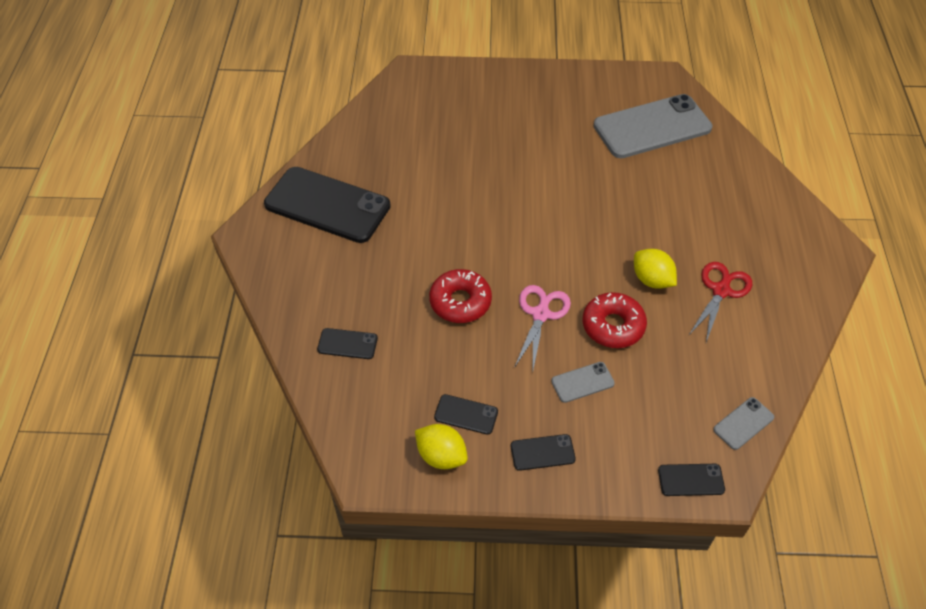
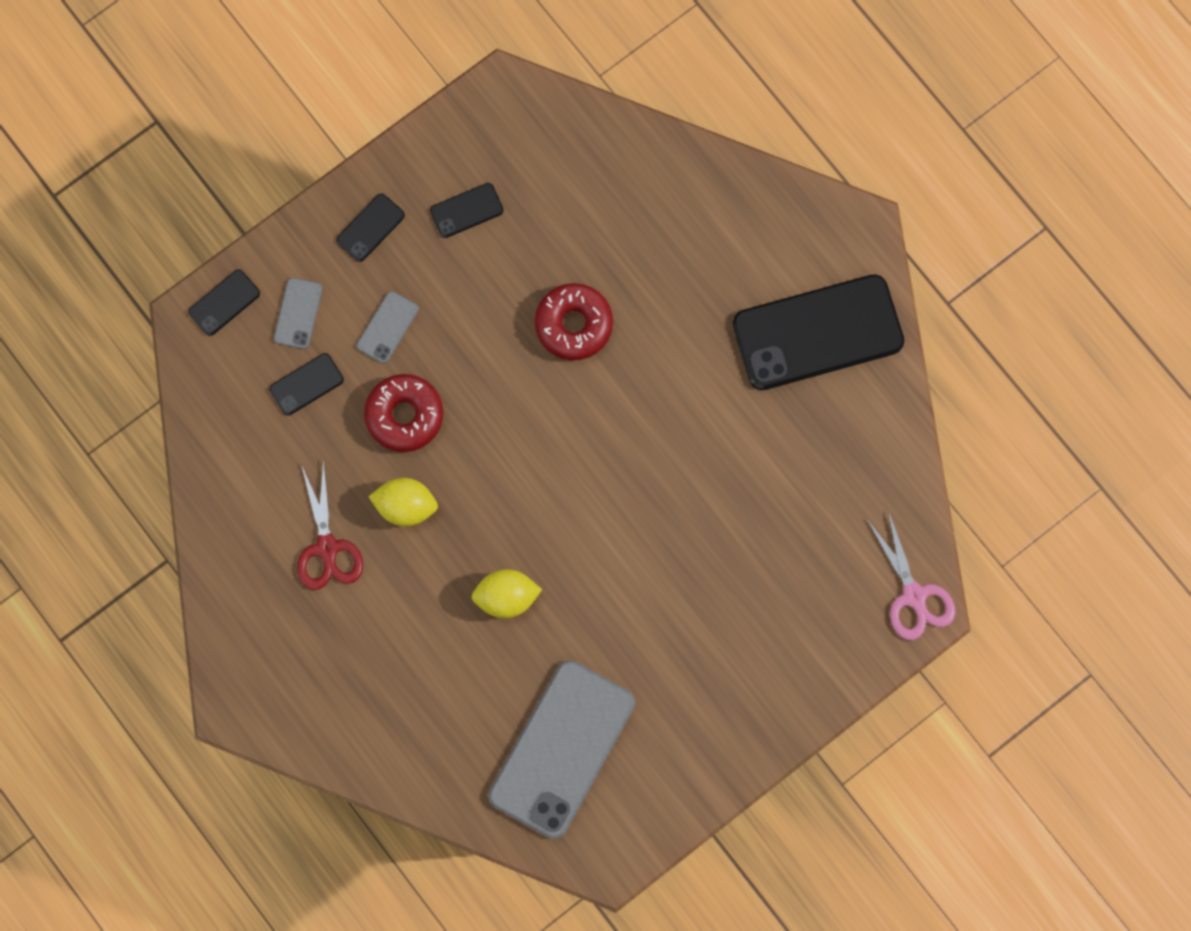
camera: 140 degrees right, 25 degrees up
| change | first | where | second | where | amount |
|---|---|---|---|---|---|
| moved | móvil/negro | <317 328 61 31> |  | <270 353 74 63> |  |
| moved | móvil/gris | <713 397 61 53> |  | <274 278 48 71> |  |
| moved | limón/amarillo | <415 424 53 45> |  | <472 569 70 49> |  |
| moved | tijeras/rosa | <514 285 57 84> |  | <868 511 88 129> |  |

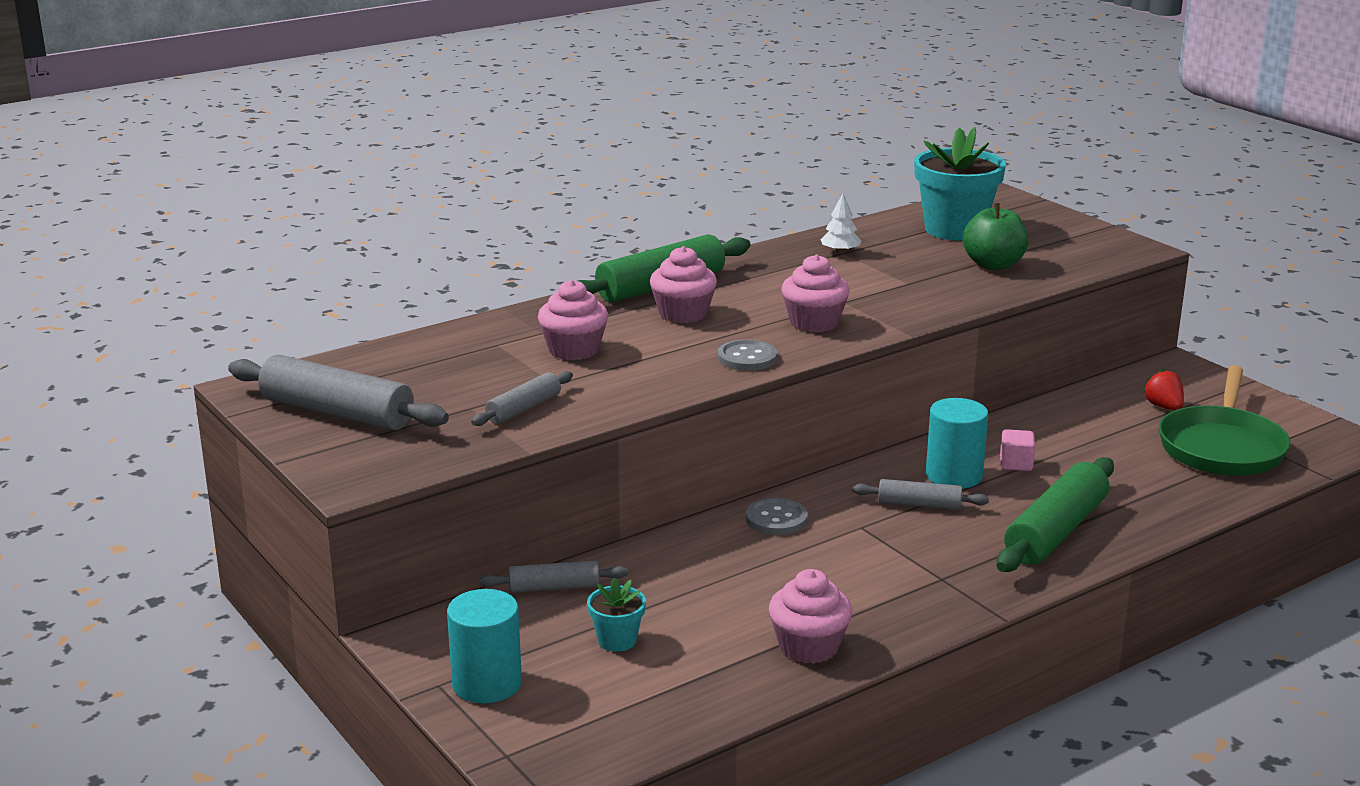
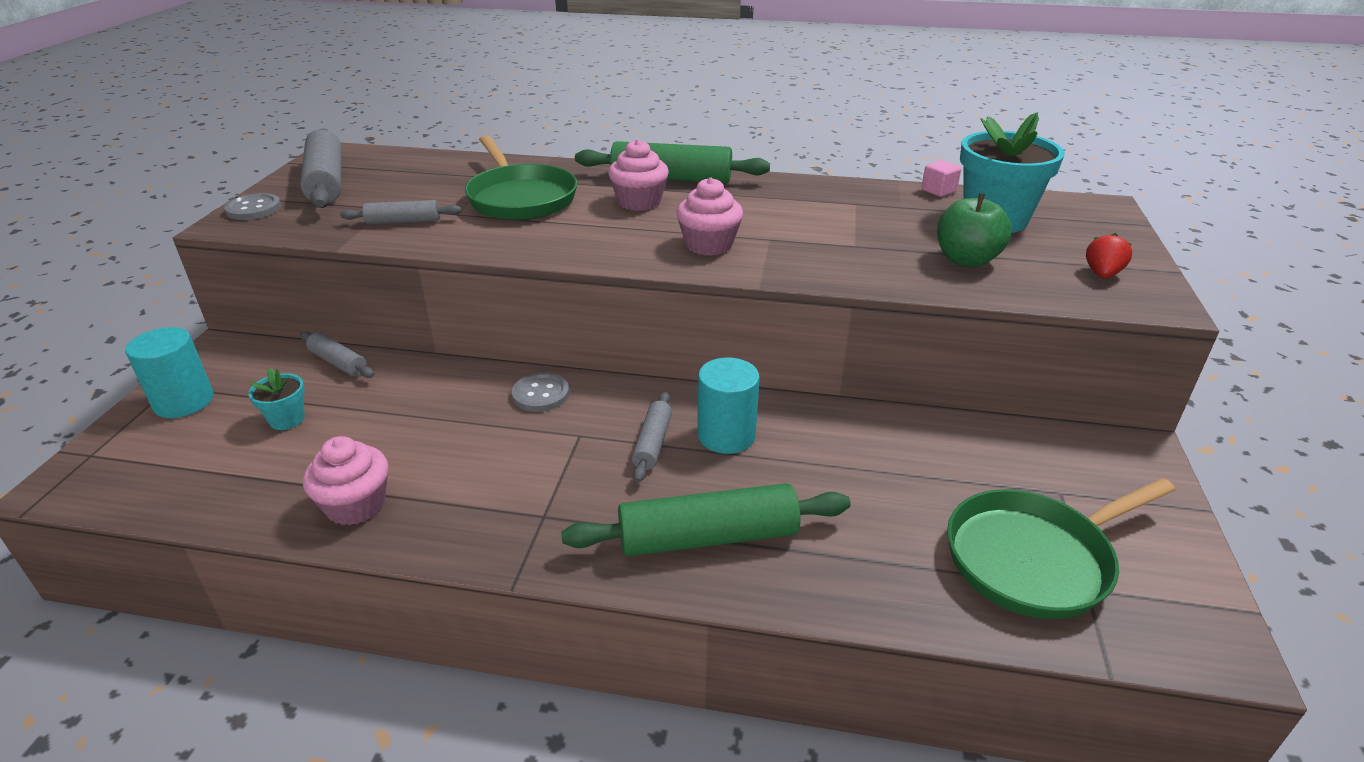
camera: 45 degrees right, 10 degrees up
| change | first | where | second | where | amount |
|---|---|---|---|---|---|
| moved | botón/gris | <718 339 59 32> |  | <224 193 57 27> |  |
| replaced | magdalena/rosa | <538 280 70 81> | sartén/verde | <465 135 113 85> |  |
| turned | rodillo/gris | <852 479 137 31> |  | <632 392 40 90> | 45 degrees clockwise |
| moved | cubo/rosa | <1000 429 35 42> |  | <922 160 39 37> |  |
| moved | fresa/rojo | <1143 369 41 41> |  | <1086 233 46 46> |  |
| removed | árbol/blanco | <820 194 41 60> |  |  |  |

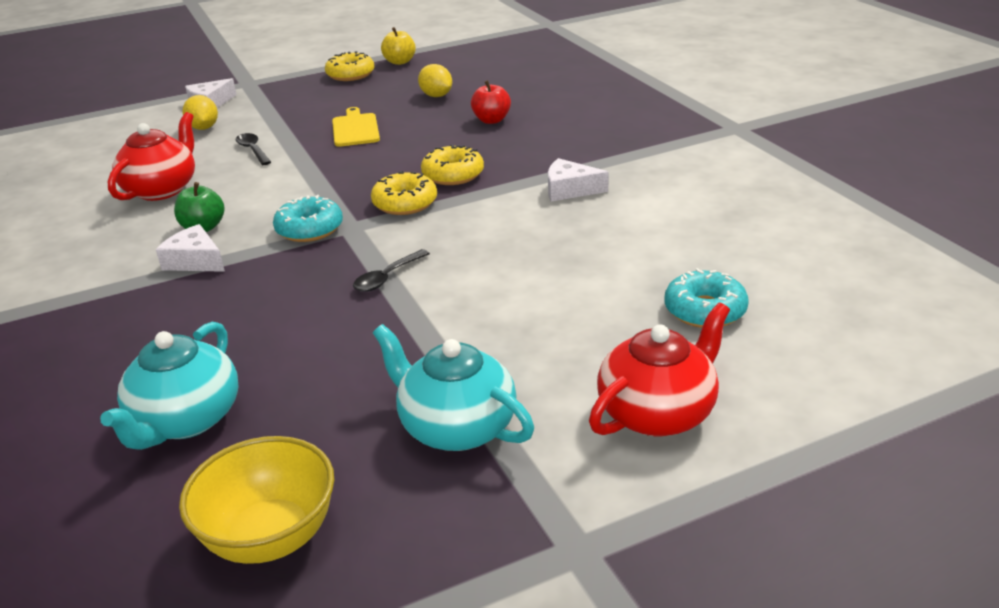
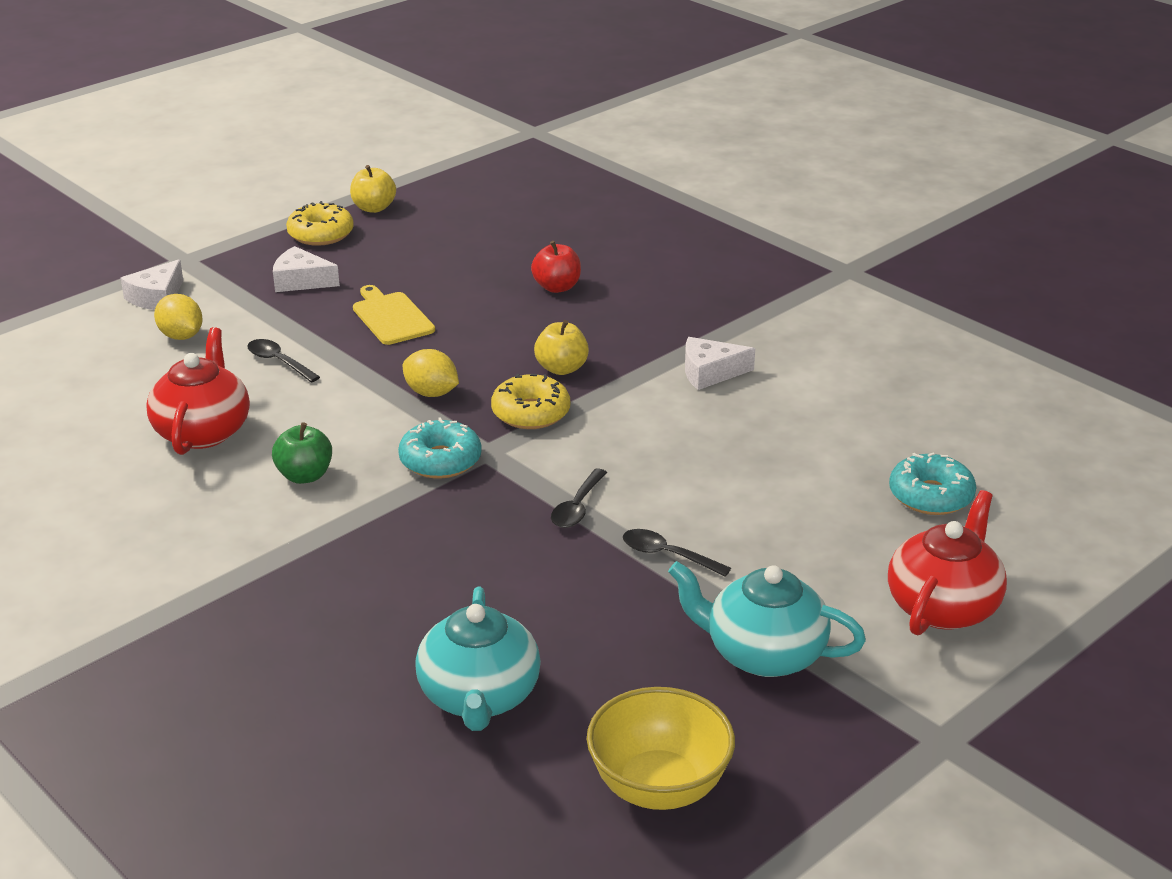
camera: 20 degrees left, 0 degrees up
| change | first | where | second | where | amount |
|---|---|---|---|---|---|
| moved | queso/blanco | <156 224 69 48> |  | <273 246 67 46> |  |
| moved | limón/amarillo | <418 64 34 33> |  | <403 349 56 48> |  |
| replaced | rosquilla/amarillo | <421 144 63 41> | manzana/amarillo | <534 320 55 55> |  |
| added |  |  | cuchara/negro | <623 529 108 48> |  |

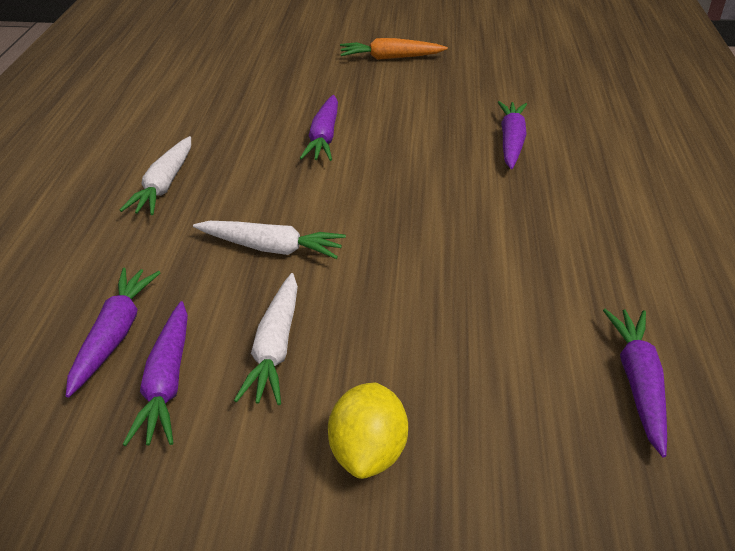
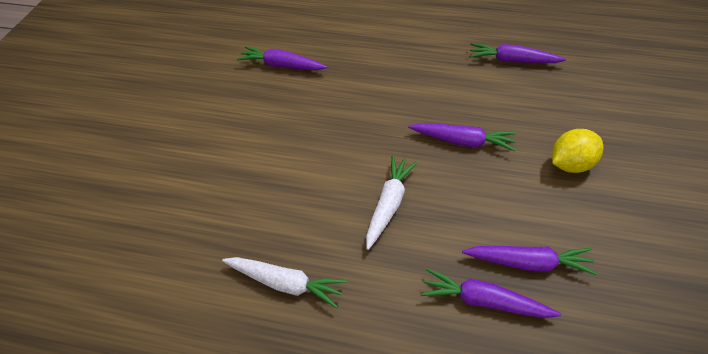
camera: 80 degrees left, 10 degrees up
| change | first | where | second | where | amount |
|---|---|---|---|---|---|
| moved | zanahoria/morado | <300 95 38 66> |  | <408 123 109 28> |  |
| turned | limón/amarillo | <328 383 80 96> |  | <552 129 51 44> | 45 degrees counterclockwise |
| removed | zanahoria/blanco | <234 273 64 132> |  |  |  |
| removed | zanahoria/naranja | <340 38 108 22> |  |  |  |

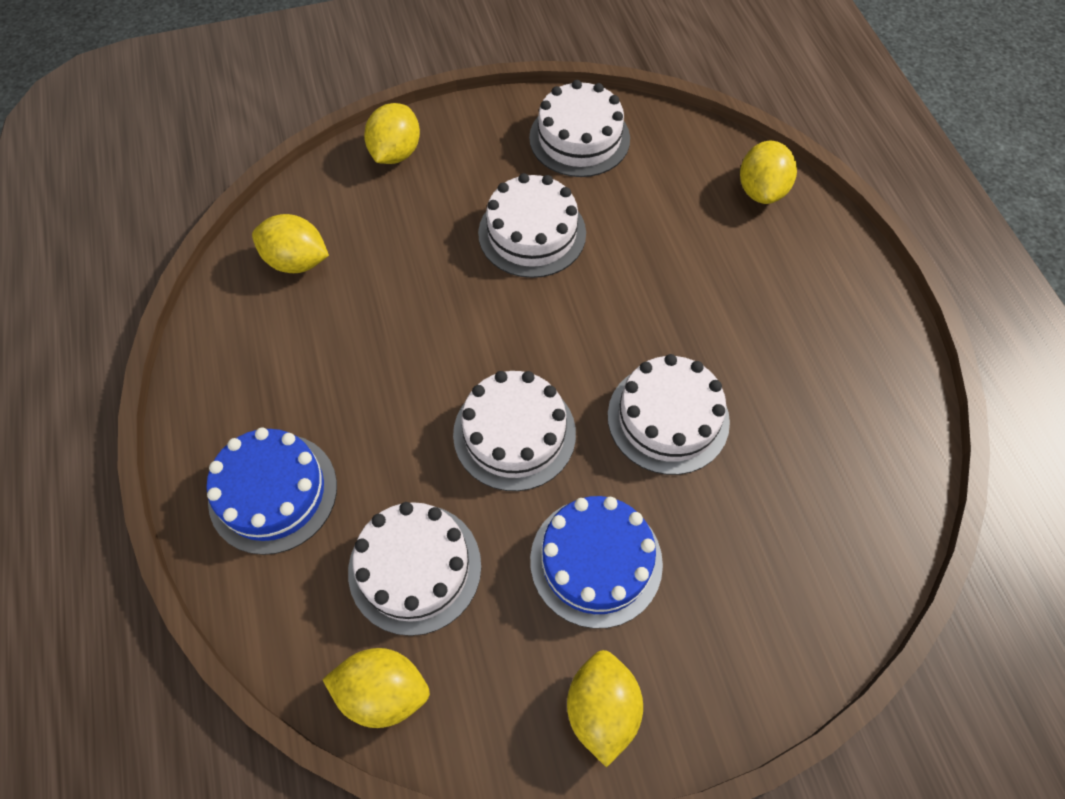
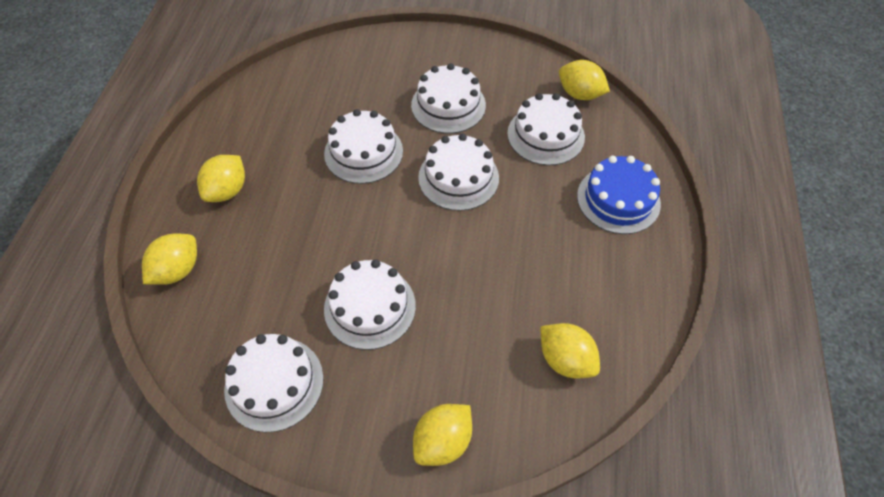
camera: 155 degrees left, 5 degrees down
| change | first | where | second | where | amount |
|---|---|---|---|---|---|
| moved | limón/amarillo | <567 650 76 117> |  | <197 155 48 47> |  |
| recoloured | tarta/azul | <530 496 133 133> | tarta/blanco | <411 63 75 71> |  |

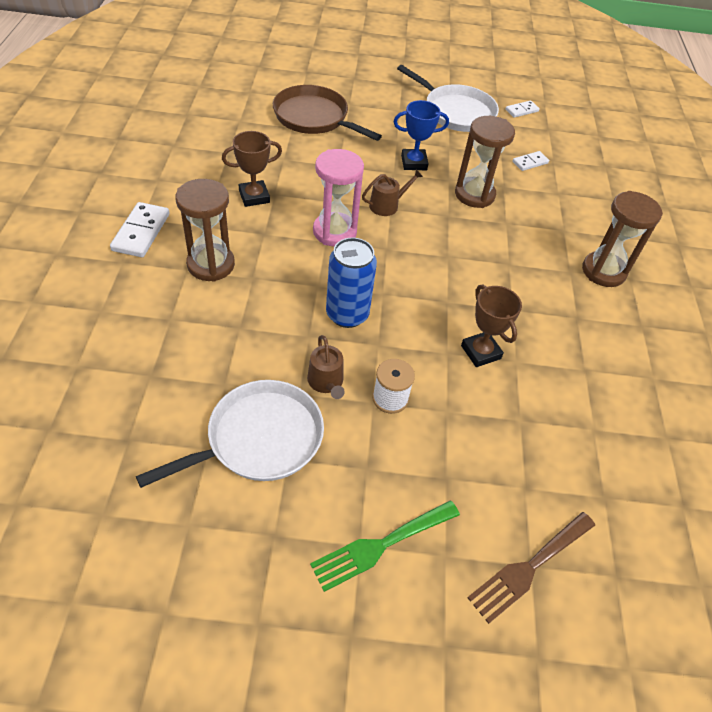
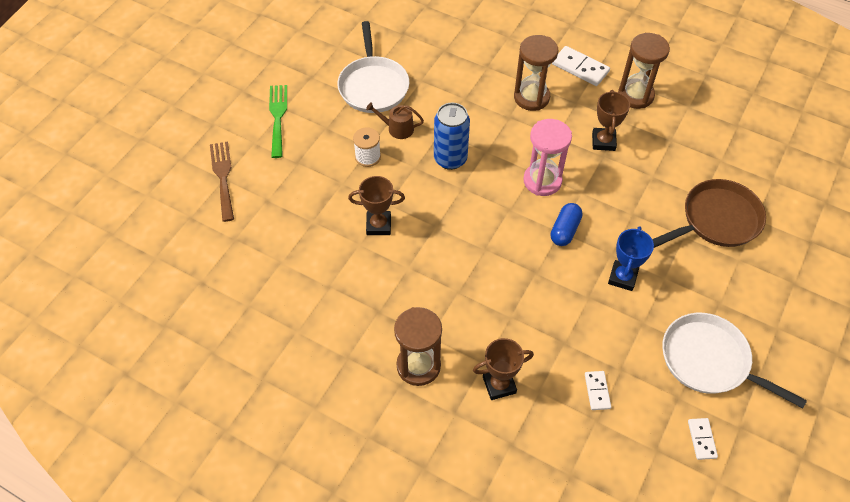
camera: 120 degrees right, 5 degrees up
| change | first | where | second | where | amount |
|---|---|---|---|---|---|
| added |  |  | trofeo/marrón | <473 338 61 62> |  |
| replaced | regadera/marrón | <362 169 61 47> | cápsula/azul | <551 203 32 43> |  |
| moved | reloj de arena/marrón | <455 116 60 92> |  | <618 33 52 76> |  |
| turned | sartén/blanco | <397 65 102 67> |  | <662 313 145 96> | 60 degrees clockwise |

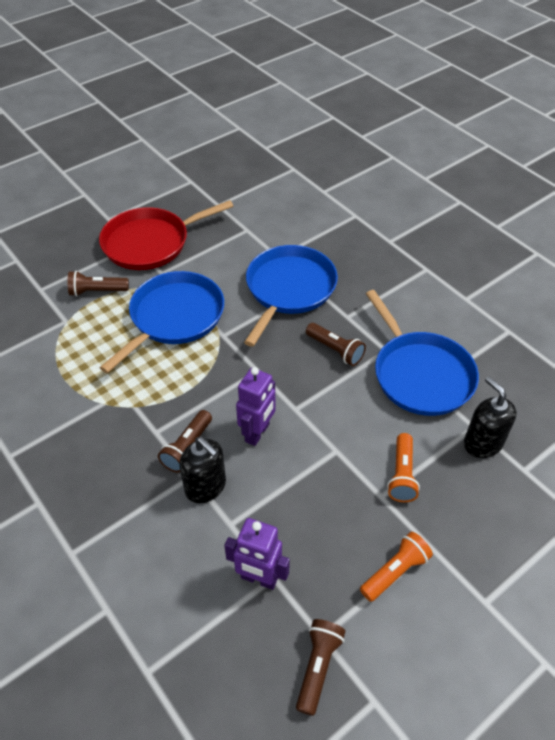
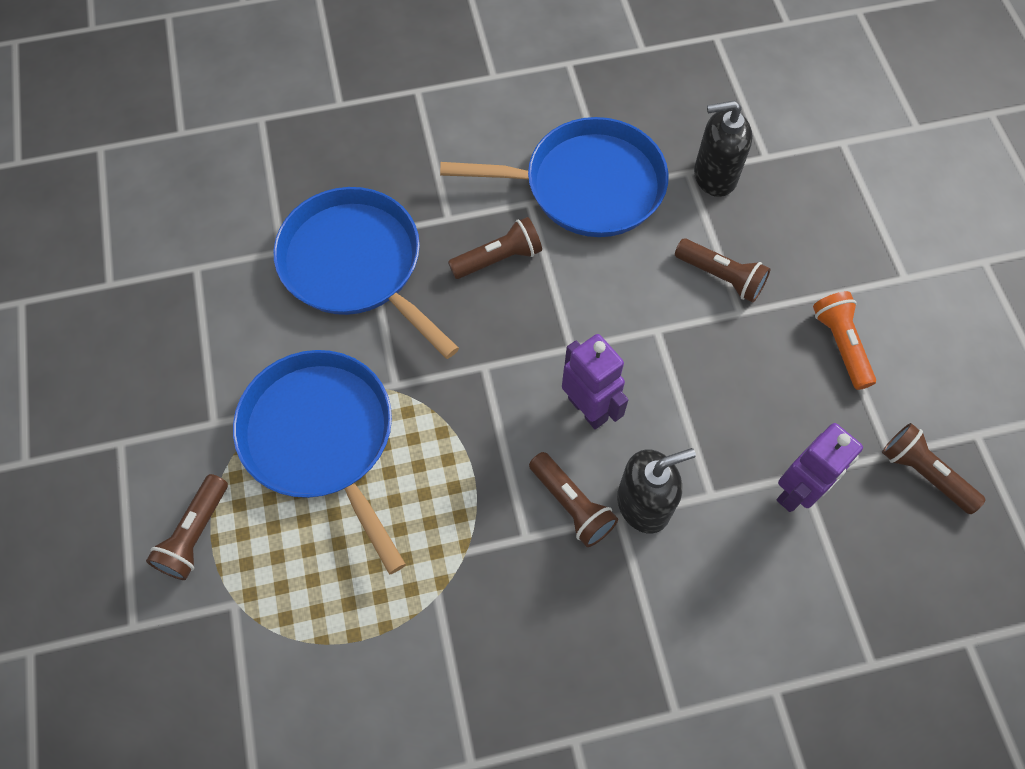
camera: 65 degrees left, 15 degrees up
| change | first | where | second | where | amount |
|---|---|---|---|---|---|
| recoloured | lámpara de mano/naranja | <387 433 33 69> | lámpara de mano/marrón | <675 239 95 64> |  |
| removed | sartén/rojo | <99 200 134 70> |  |  |  |

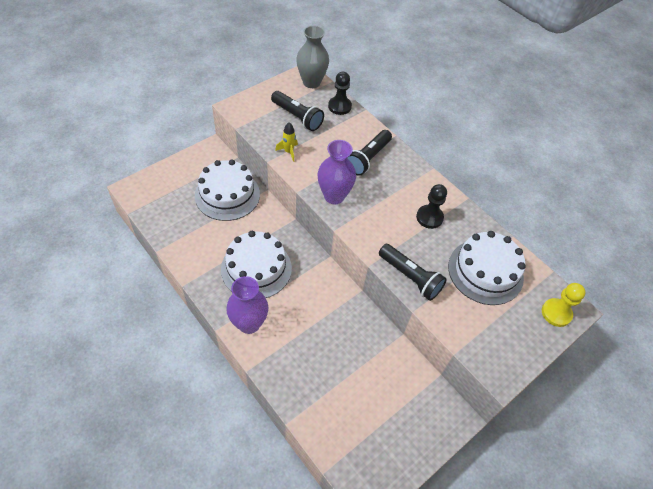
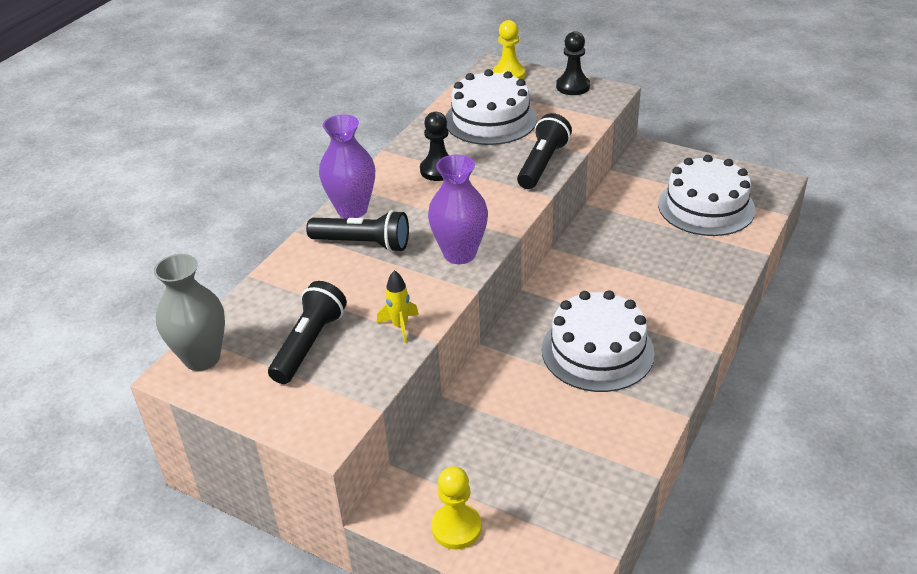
camera: 105 degrees left, 15 degrees down
| change | first | where | second | where | amount |
|---|---|---|---|---|---|
| moved | florero/morado | <226 276 42 58> |  | <319 114 56 105> |  |
| added |  |  | peón/amarillo | <431 466 51 83> |  |
| moved | peón/negro | <328 72 24 43> |  | <556 31 34 64> |  |
| moved | tarta/blanco | <195 159 65 62> |  | <658 155 98 81> |  |

